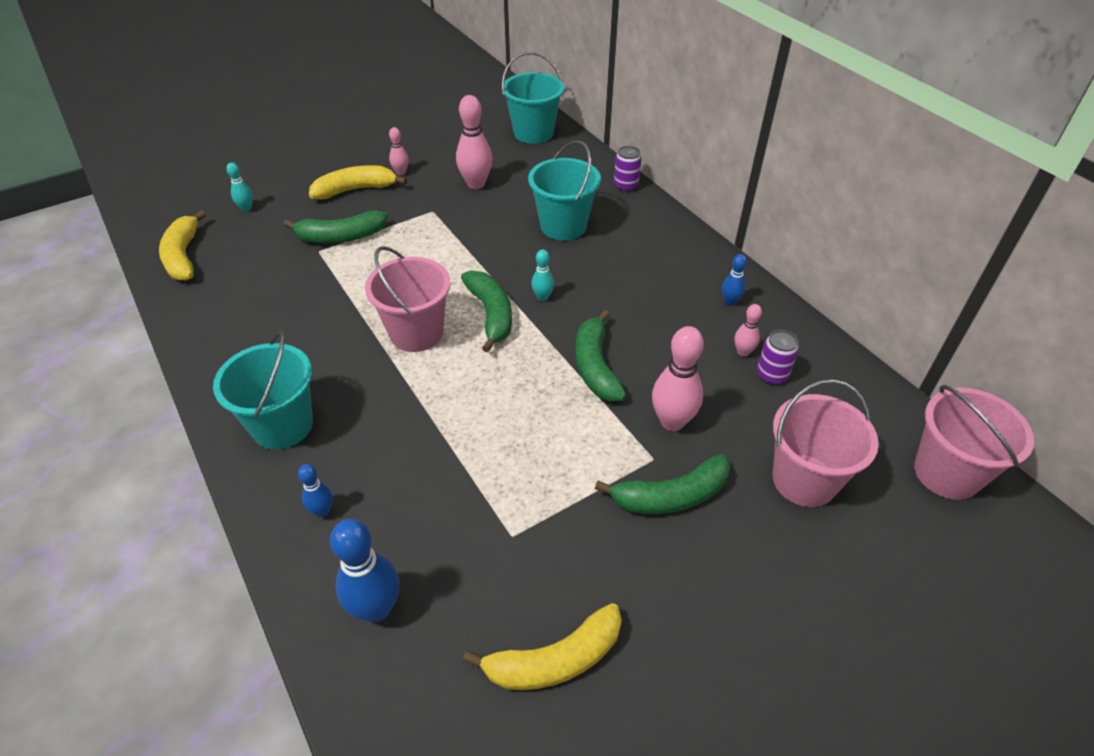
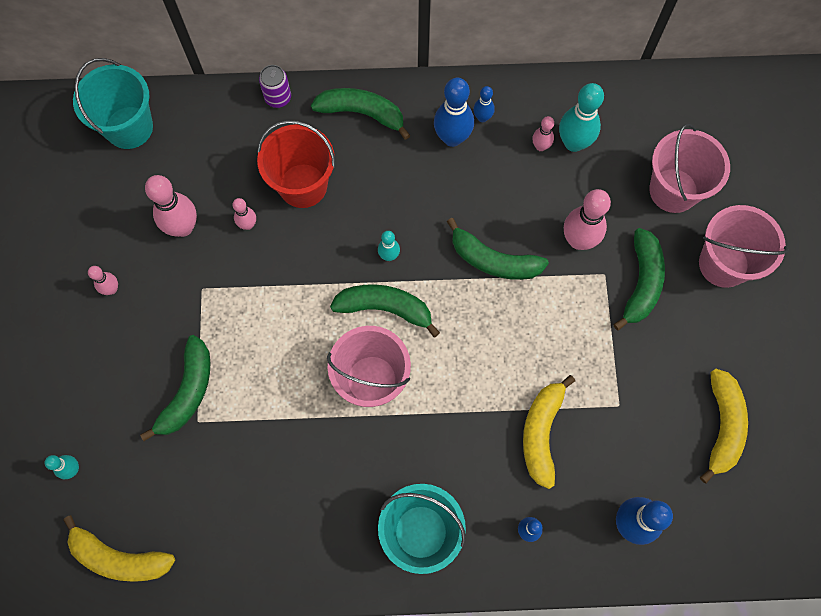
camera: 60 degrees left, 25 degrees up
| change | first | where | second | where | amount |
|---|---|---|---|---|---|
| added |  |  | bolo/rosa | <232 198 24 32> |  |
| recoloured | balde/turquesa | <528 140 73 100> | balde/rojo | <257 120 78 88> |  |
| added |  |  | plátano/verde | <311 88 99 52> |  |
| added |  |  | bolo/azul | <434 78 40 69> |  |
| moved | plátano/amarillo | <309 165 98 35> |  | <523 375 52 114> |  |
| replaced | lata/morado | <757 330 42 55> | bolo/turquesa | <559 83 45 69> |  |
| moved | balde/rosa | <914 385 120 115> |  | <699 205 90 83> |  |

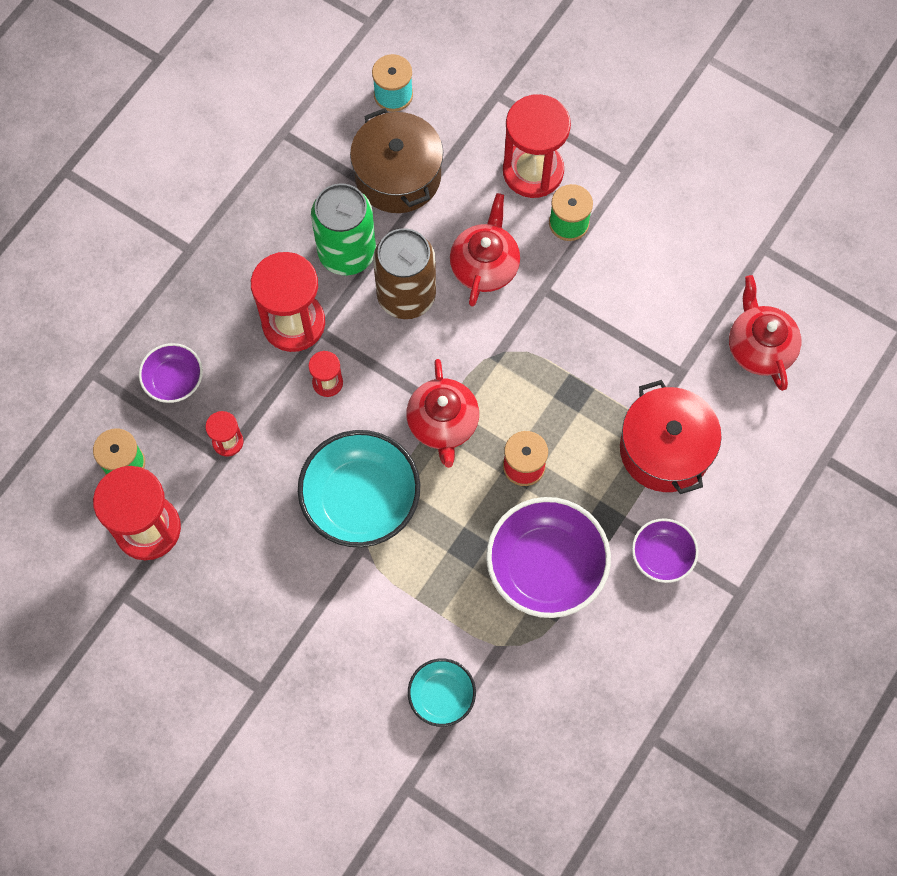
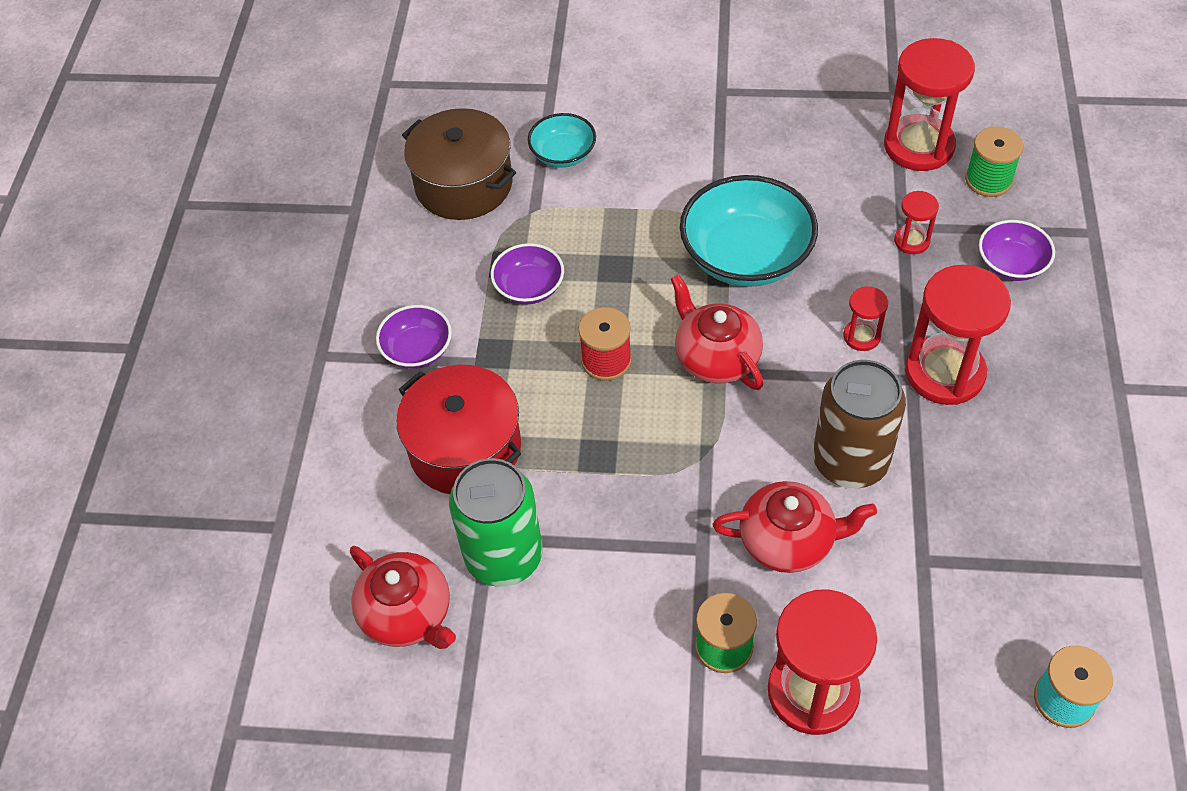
camera: 155 degrees right, 15 degrees down
| change | first | where | second | where | amount |
|---|---|---|---|---|---|
| moved | olla/marrón | <350 108 93 105> |  | <402 108 114 112> |  |
| moved | lata/verde | <311 183 65 92> |  | <449 458 94 129> |  |
| resized | cuenco/morado | <486 497 125 121> |  | <491 243 73 61> | x0.54 |
| turned | tetera/rojo | <450 193 70 114> |  | <713 481 164 92> | 75 degrees counterclockwise |

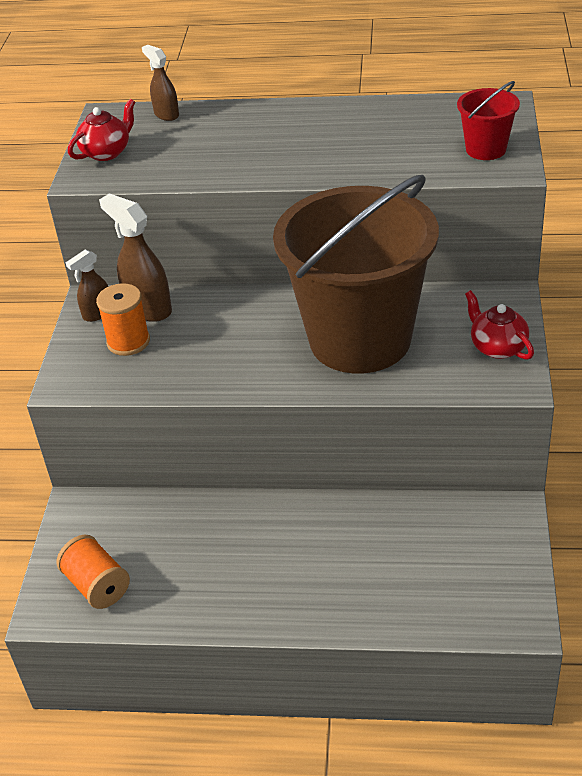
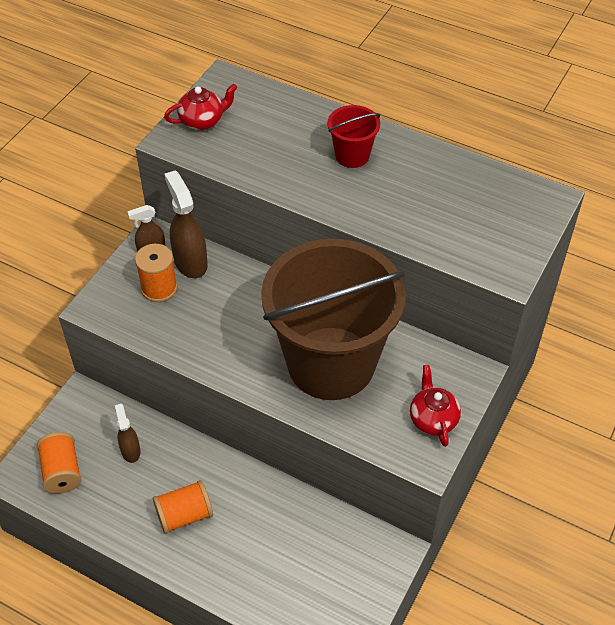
camera: 20 degrees right, 10 degrees up
| change | first | where | second | where | amount |
|---|---|---|---|---|---|
| moved | pulverizador/marrón | <142 45 37 76> |  | <115 404 26 59> |  |
| added |  |  | carrete/naranja | <153 480 60 54> |  |
| moved | balde/rojo | <457 81 63 79> |  | <327 105 53 63> |  |

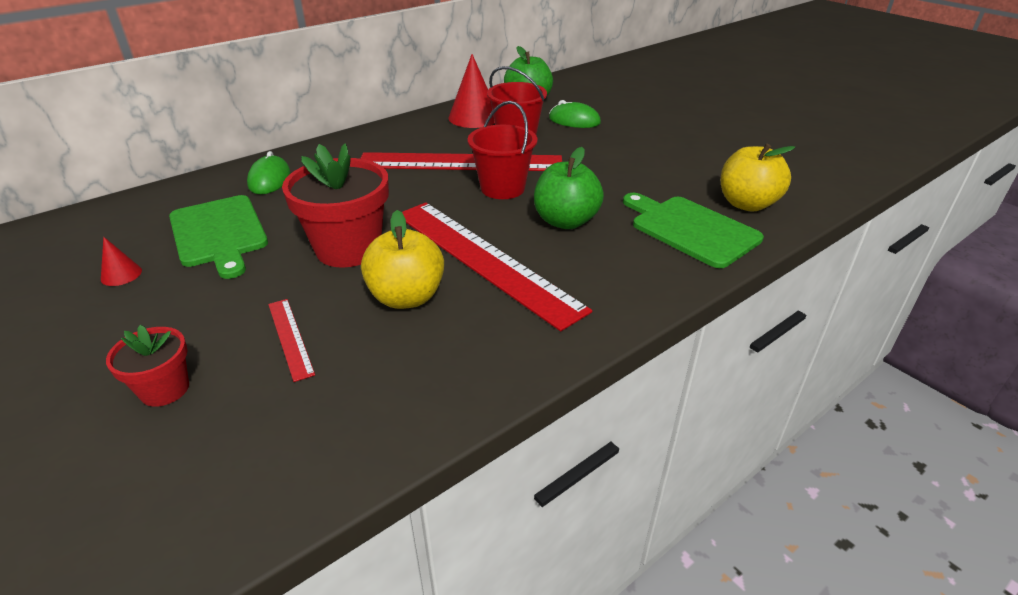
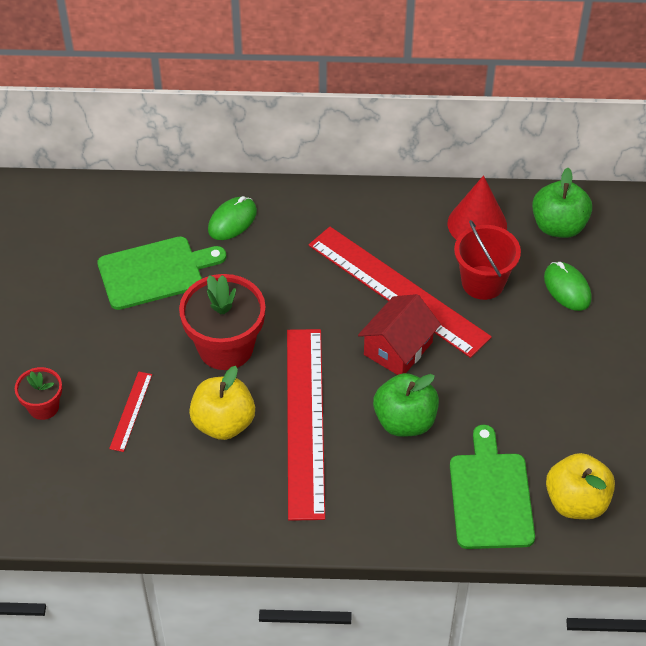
camera: 40 degrees right, 15 degrees up
| change | first | where | second | where | amount |
|---|---|---|---|---|---|
| turned | tabla de cortar/verde | <169 195 99 84> |  | <97 236 130 74> | 120 degrees counterclockwise |
| replaced | balde/rojo | <468 101 70 98> | casa/rojo | <358 294 83 81> |  |
| removed | cono/rojo | <101 237 41 49> |  |  |  |

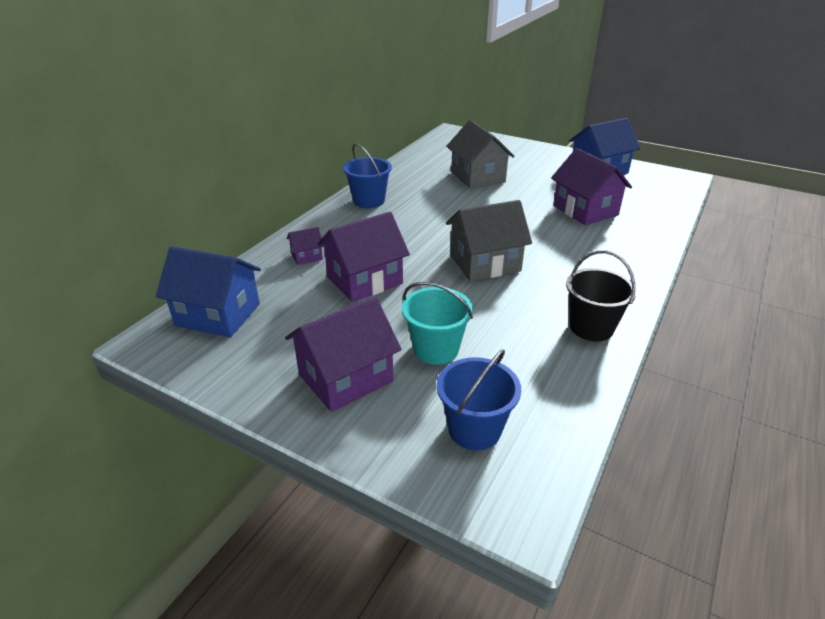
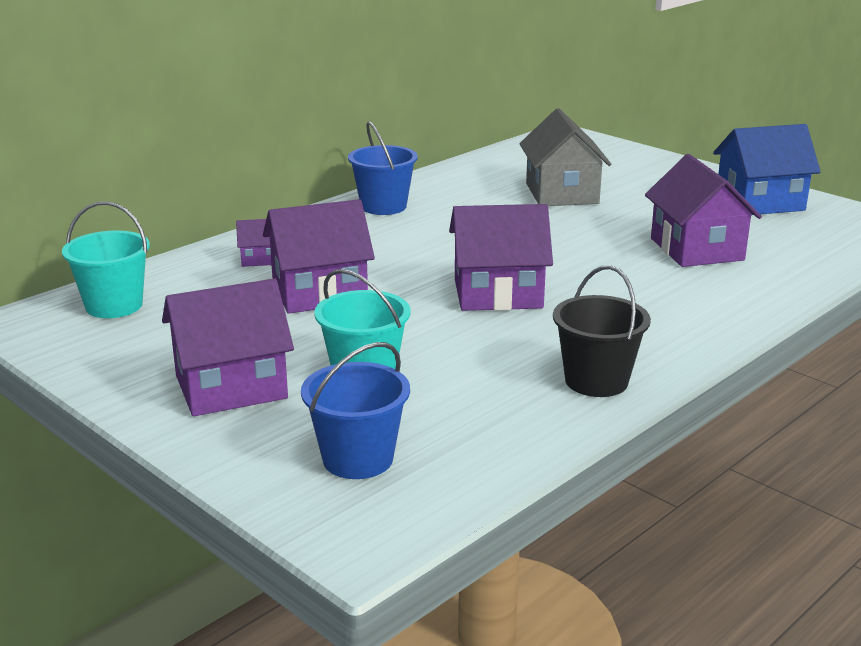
camera: 15 degrees right, 10 degrees down
| change | first | where | second | where | amount |
|---|---|---|---|---|---|
| replaced | casa/azul | <156 246 105 92> | balde/turquesa | <62 201 88 117> |  |
| recoloured | casa/gris | <446 200 86 81> | casa/morado | <449 204 104 107> |  |

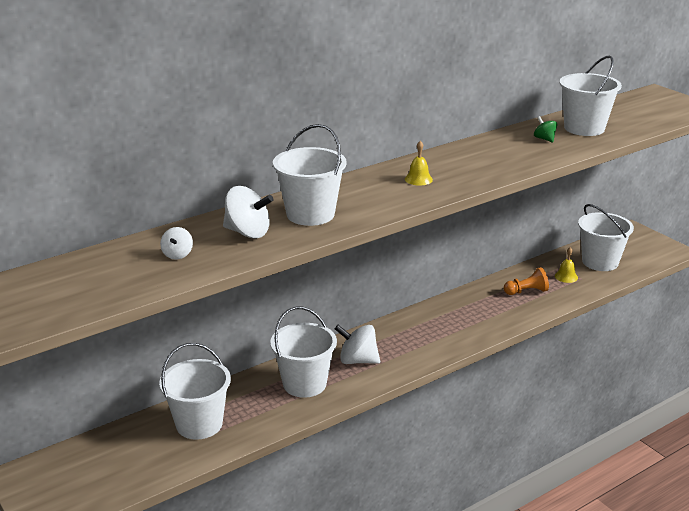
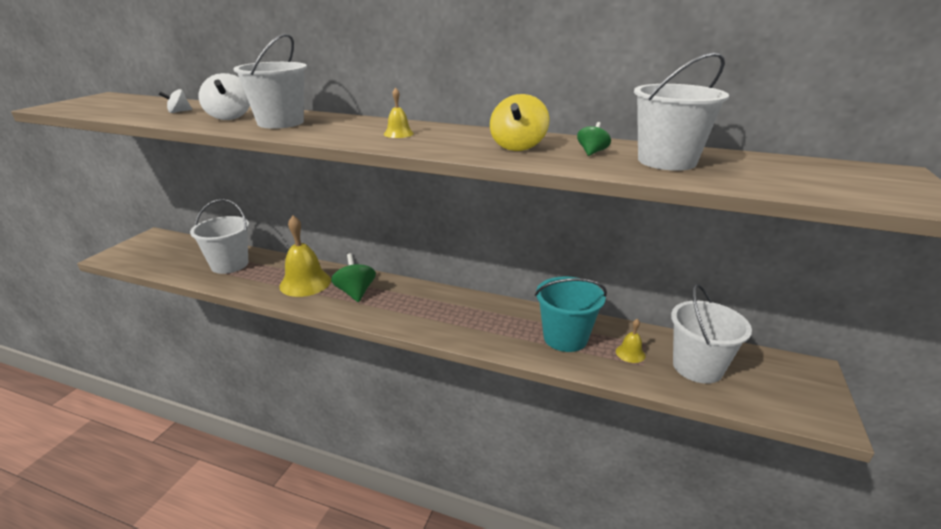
camera: 55 degrees right, 0 degrees up
| change | first | where | second | where | amount |
|---|---|---|---|---|---|
| replaced | balde/blanco | <270 307 67 91> | campana/amarillo | <279 216 52 81> |  |
| recoloured | peonza/blanco | <335 325 45 39> | peonza/verde | <331 253 45 49> |  |
| added |  |  | peonza/amarillo | <490 94 60 57> |  |
| replaced | peón/naranja | <504 267 45 28> | balde/turquesa | <535 276 72 76> |  |

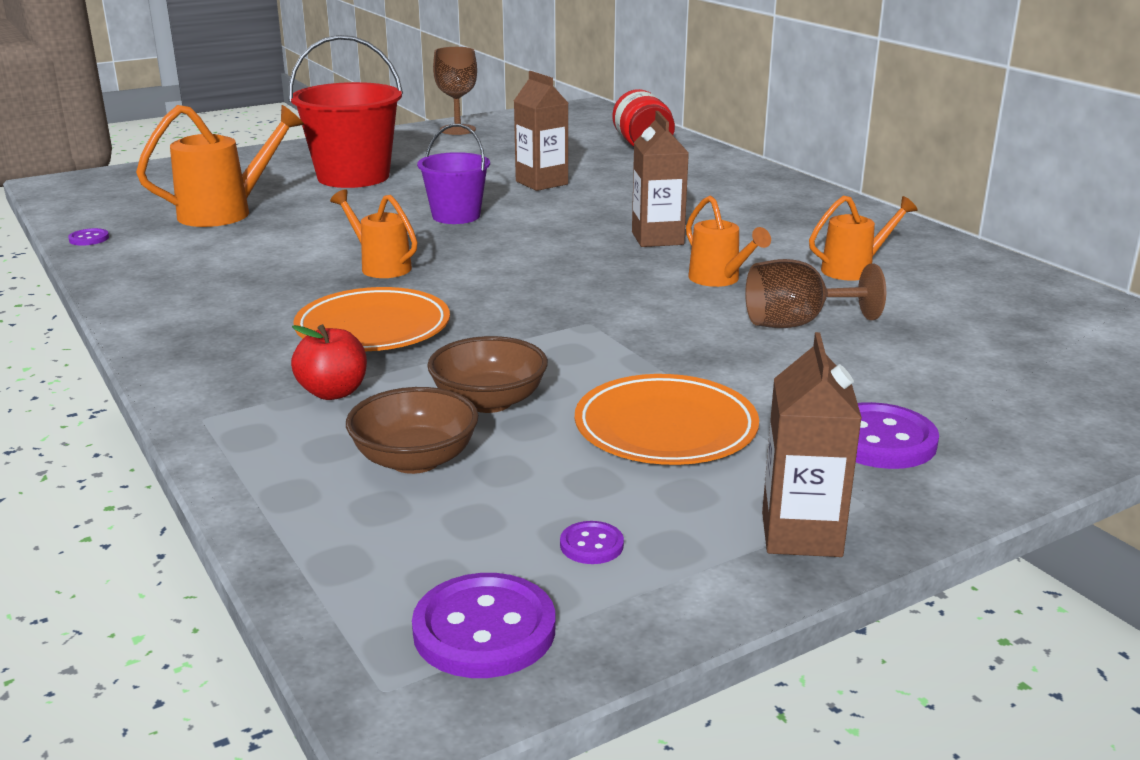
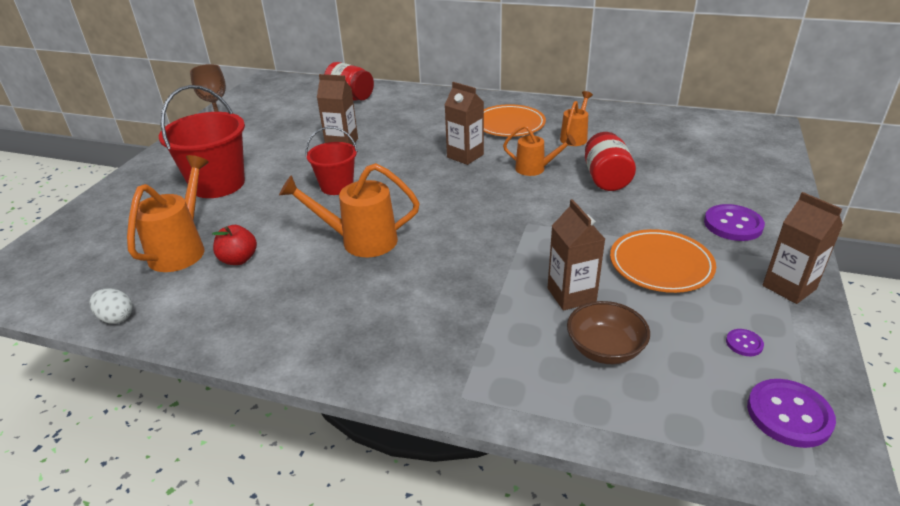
camera: 40 degrees left, 10 degrees up
| change | first | where | second | where | amount |
|---|---|---|---|---|---|
| replaced | botón/morado | <68 228 41 18> | huevo/blanco | <89 288 44 36> |  |
| moved | manzana/rojo | <291 324 76 76> |  | <212 225 45 40> |  |
| resized | regadera/naranja | <330 189 88 89> |  | <279 163 141 94> | x1.60 |
| recoloured | balde/morado | <417 124 73 100> | balde/rojo | <306 127 52 68> |  |
| moved | plato/naranja | <293 287 157 64> |  | <484 104 62 33> |  |
| replaced | cuenco/marrón | <427 336 121 77> | cartón de leche/marrón | <548 199 57 112> |  |
| replaced | copa/marrón | <745 259 141 69> | tarro/rojo | <585 132 51 59> |  |

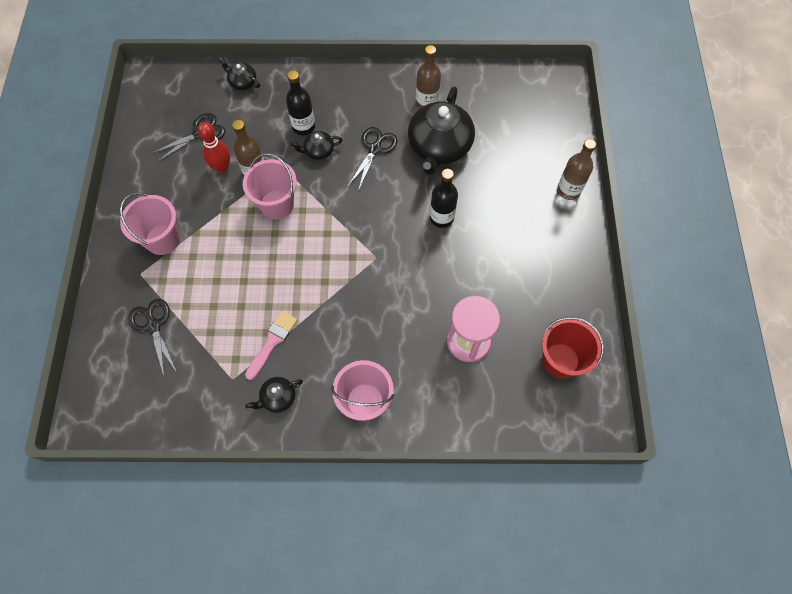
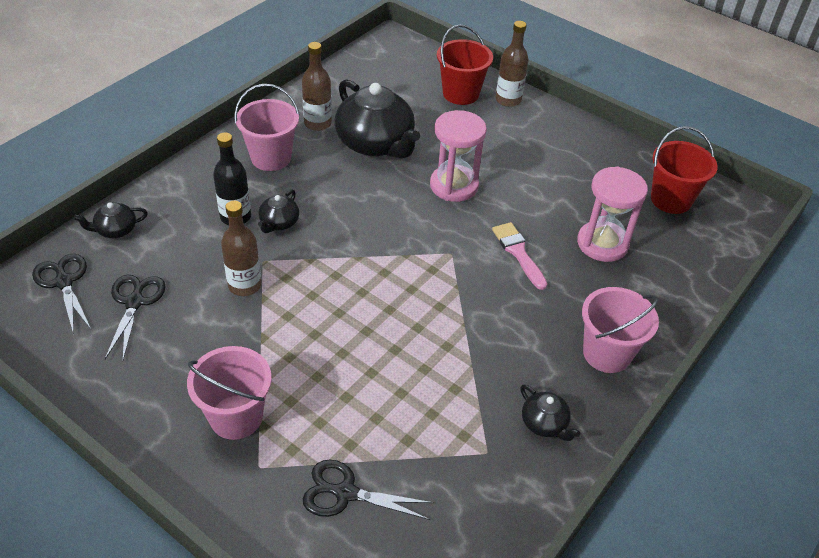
camera: 55 degrees left, 20 degrees down
| change | first | where | second | where | amount |
|---|---|---|---|---|---|
| moved | tijeras/negro | <348 127 49 64> |  | <32 254 59 80> |  |
| moved | balde/rosa | <243 153 54 66> |  | <234 84 66 87> |  |
| replaced | botella/negro | <430 169 28 59> | reloj de arena/rosa | <430 110 57 92> |  |
| added |  |  | balde/rojo | <437 24 56 81> |  |
| moved | pincel/rosa | <245 311 52 69> |  | <492 222 55 68> |  |
| turned | tetera/negro | <245 377 58 36> |  | <520 384 60 57> | 45 degrees counterclockwise |
| removed | bolo/rojo | <198 122 32 51> |  |  |  |

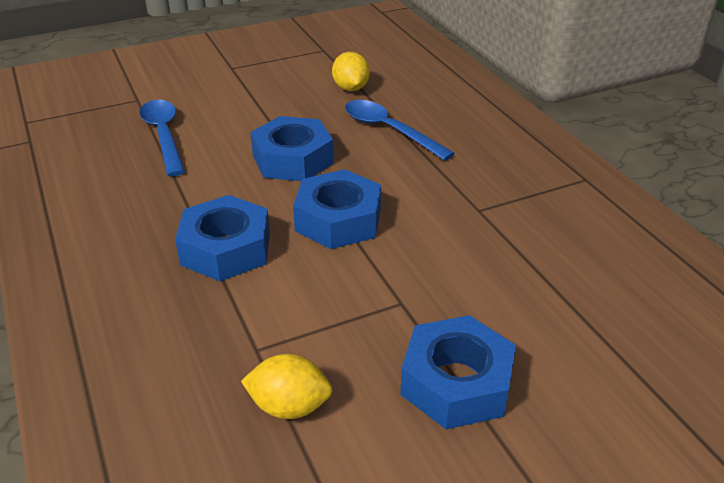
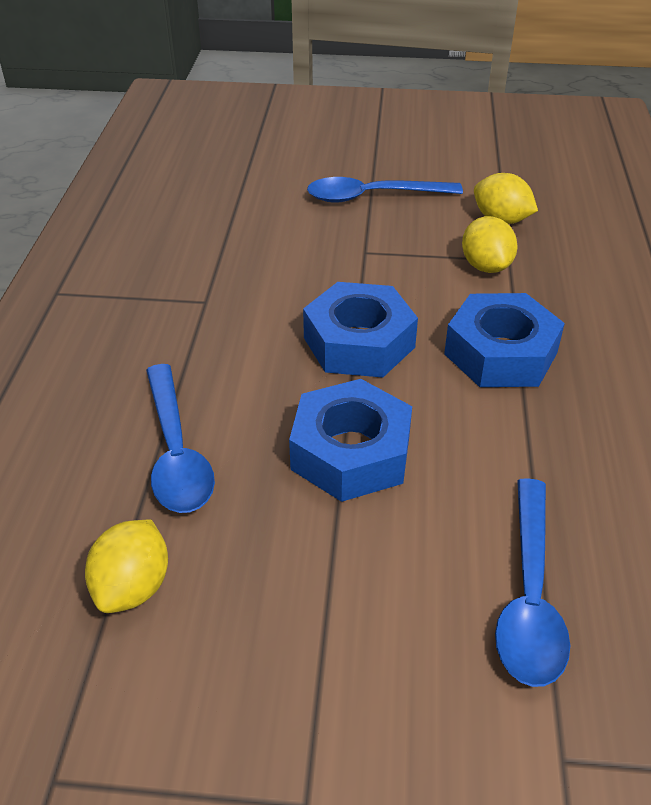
camera: 150 degrees left, 5 degrees up
| change | first | where | second | where | amount |
|---|---|---|---|---|---|
| replaced | tuerca/azul | <400 315 116 114> | cuchara/azul | <307 177 156 26> |  |
| added |  |  | limón/amarillo | <462 216 56 57> |  |

